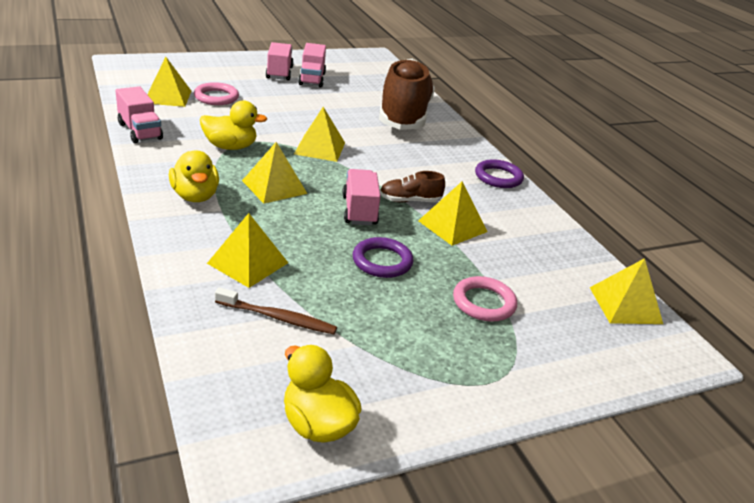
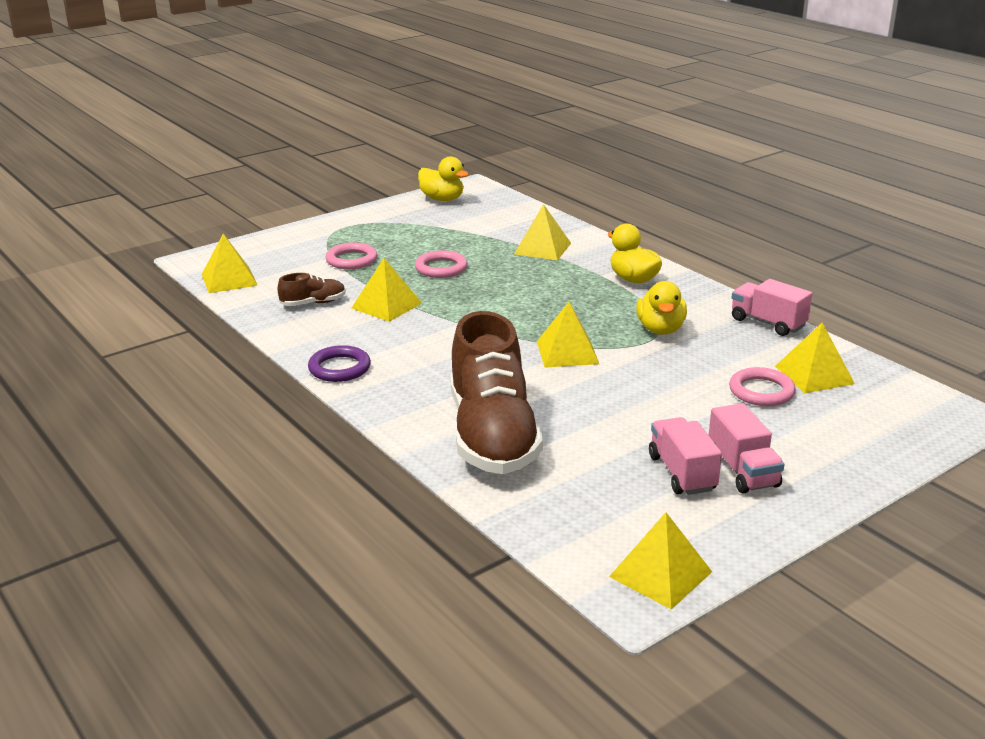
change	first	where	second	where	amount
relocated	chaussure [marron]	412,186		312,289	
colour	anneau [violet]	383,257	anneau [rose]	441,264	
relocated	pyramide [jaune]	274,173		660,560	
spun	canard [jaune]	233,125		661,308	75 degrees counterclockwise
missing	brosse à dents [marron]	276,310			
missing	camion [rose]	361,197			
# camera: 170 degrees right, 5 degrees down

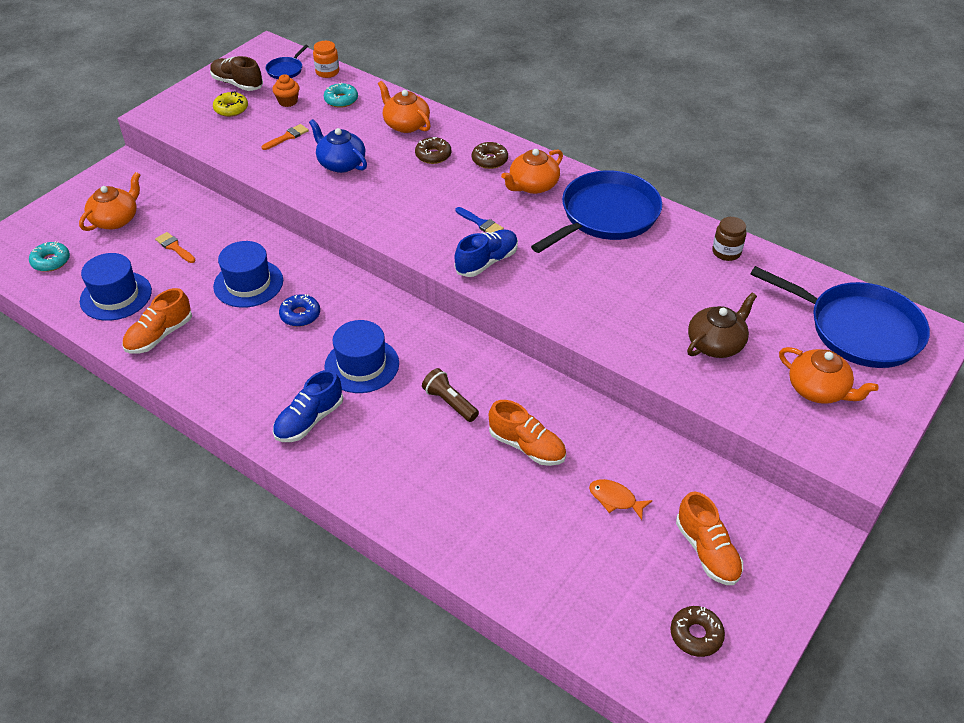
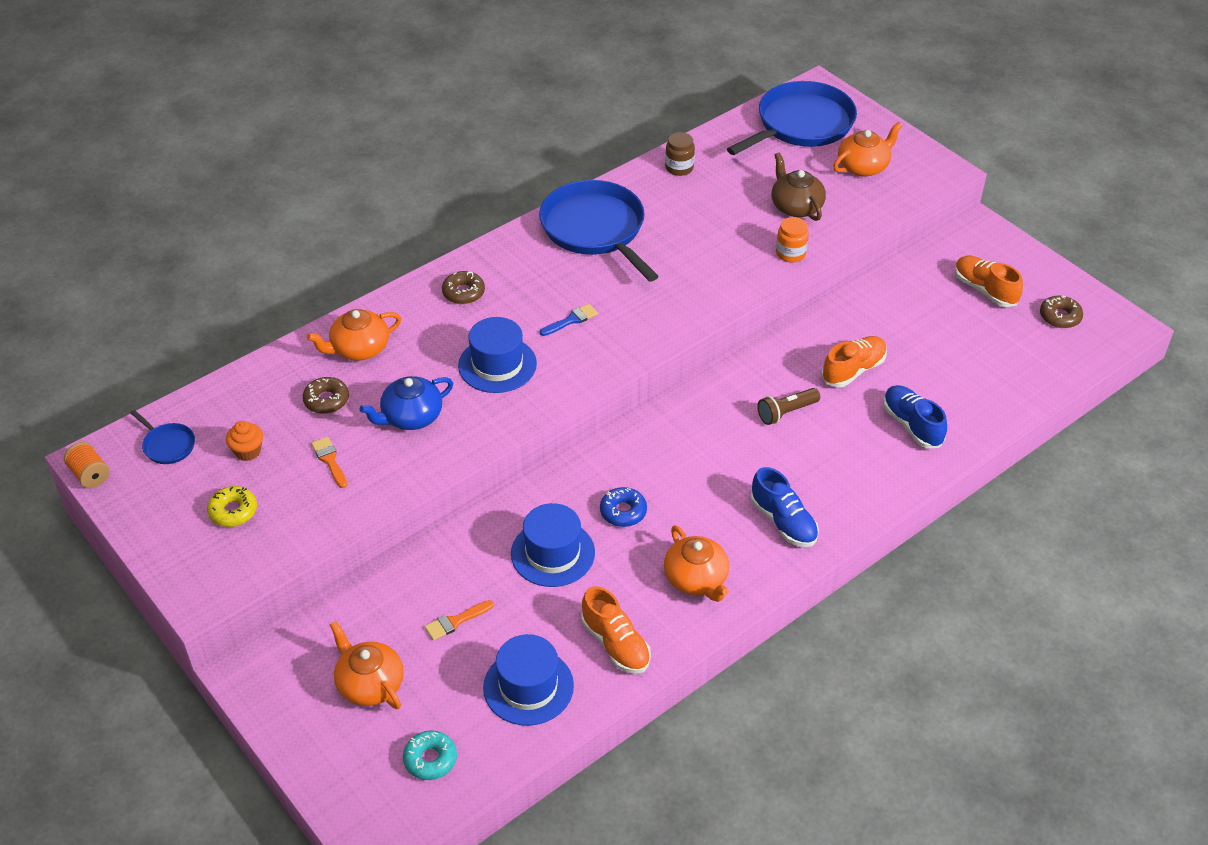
change	first	where	second	where	amount
appeared			bobine [orange]	86,465	
relocated	beignet [marron]	433,150		325,395	
relocated	chapeau [bleu]	361,356		497,355	
relocated	théière [orange]	532,171		696,563	
relocated	bocal [orange]	326,59		792,240	
relocated	chaussure [bleu]	486,253		915,416	
spun	chaussure [orange]	709,538		989,281	120 degrees counterclockwise
missing	chaussure [marron]	236,73			
missing	beignet [turquoise]	341,95			
missing	poisson [orange]	621,499			
# camera: 75 degrees left, 0 degrees up

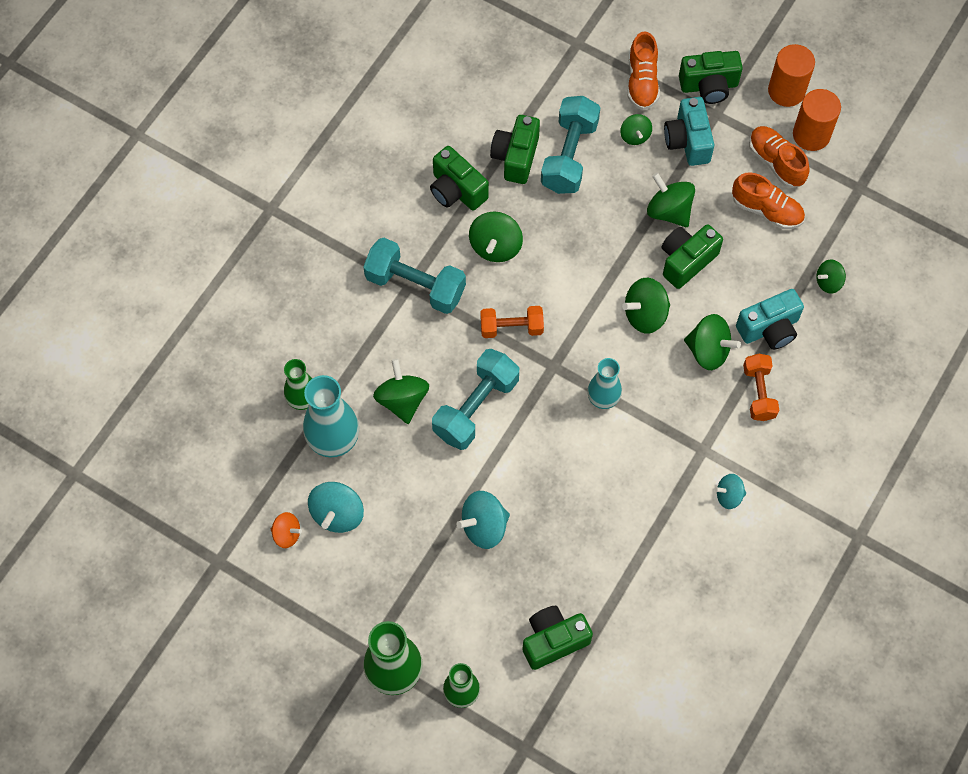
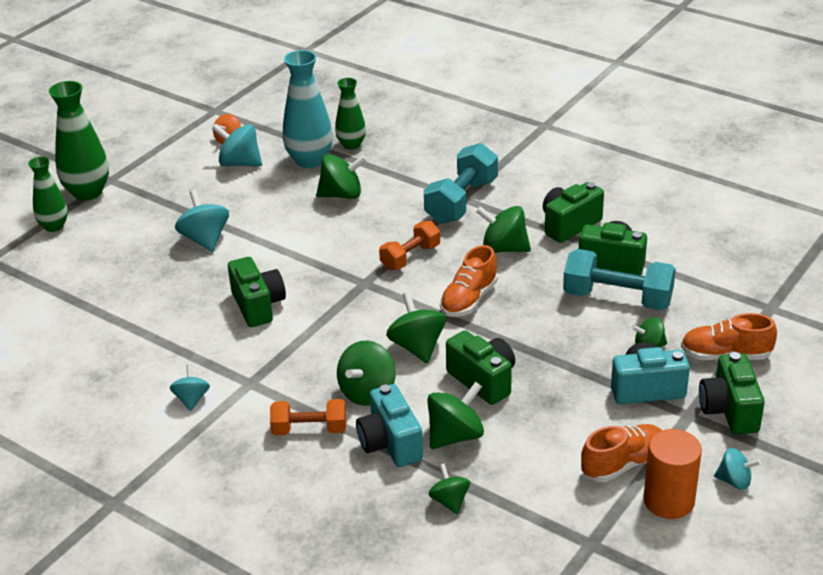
change	first	where	second	where	amount
relocated	appareil photo [vert]	558,638		257,292	
spun	haltère [orange]	512,322		409,245	45 degrees clockwise
relocated	toupie [vert]	671,200		455,415	
relocated	chaussure [orange]	768,200		469,281	
exchanged	cylindre [orange]	791,75	toupie [turquoise]	737,469	
missing	haltère [turquoise]	475,399			
missing	vase [turquoise]	604,383			
# camera: 95 degrees right, 30 degrees down

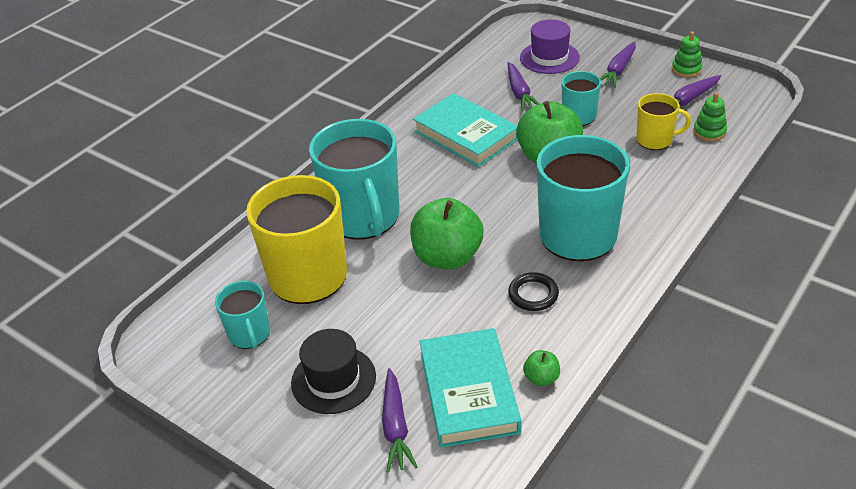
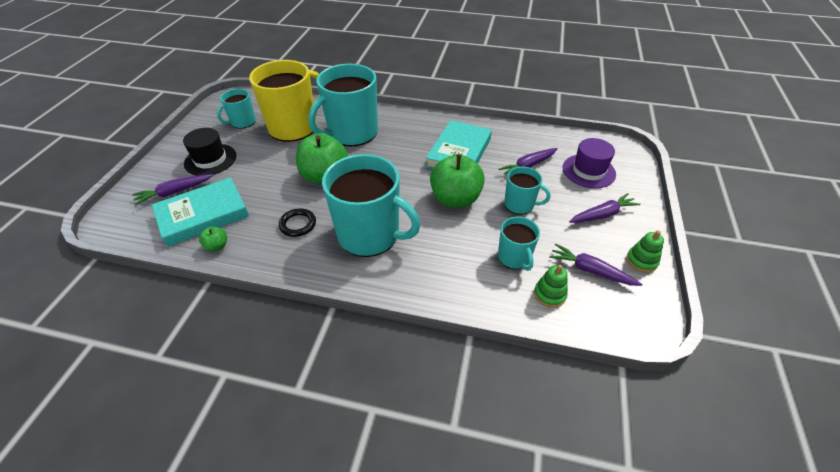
change	first	where	second	where	amount
colour	tasse [jaune]	663,121	tasse [turquoise]	519,244	
spun	carotte [violet]	618,64		605,208	150 degrees clockwise
# camera: 65 degrees right, 5 degrees up

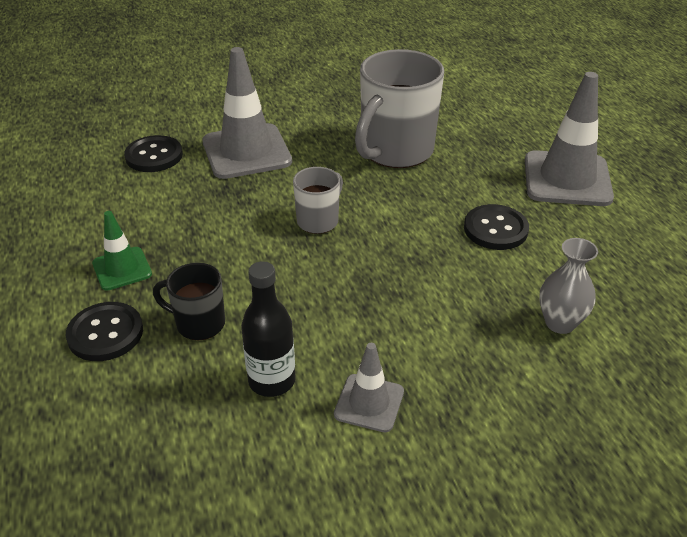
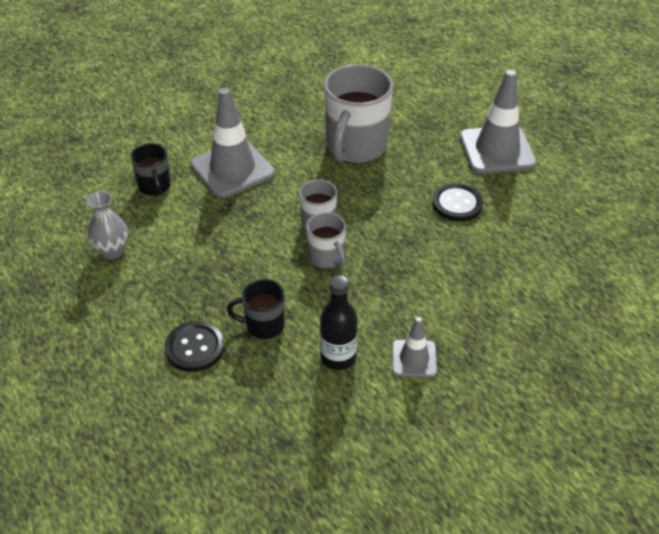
change	first	where	second	where	amount
relocated	vase [gris]	568,286		107,225	
exchanged	bouton [noir]	153,153	tasse [noir]	150,169	
appeared			tasse [gris]	326,240	
missing	cône de chantier [vert]	122,251			
# camera: 15 degrees left, 5 degrees up

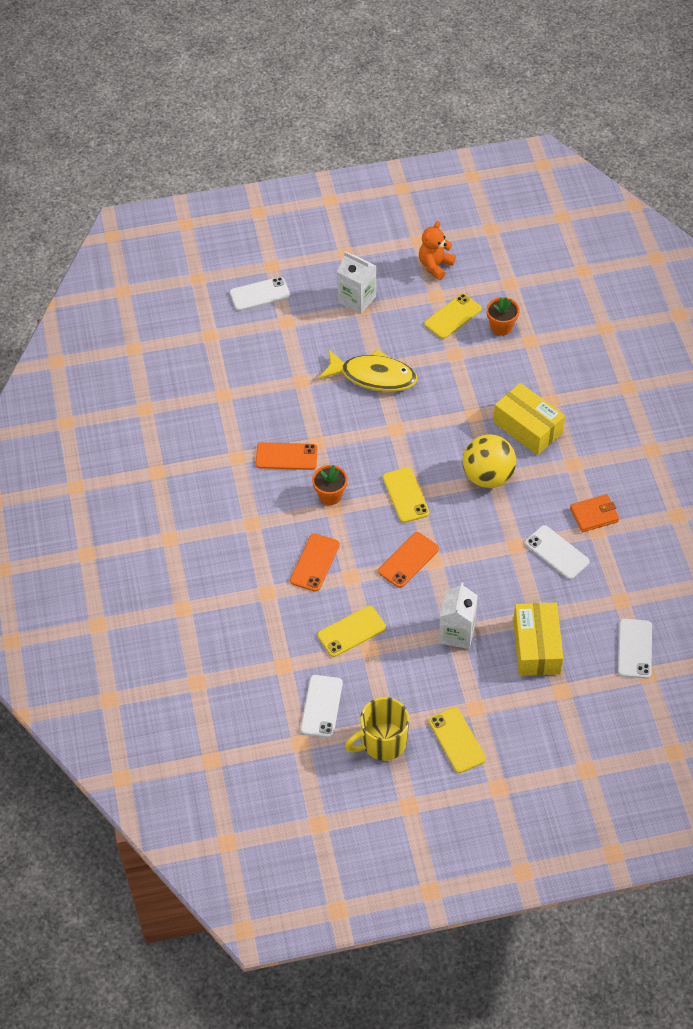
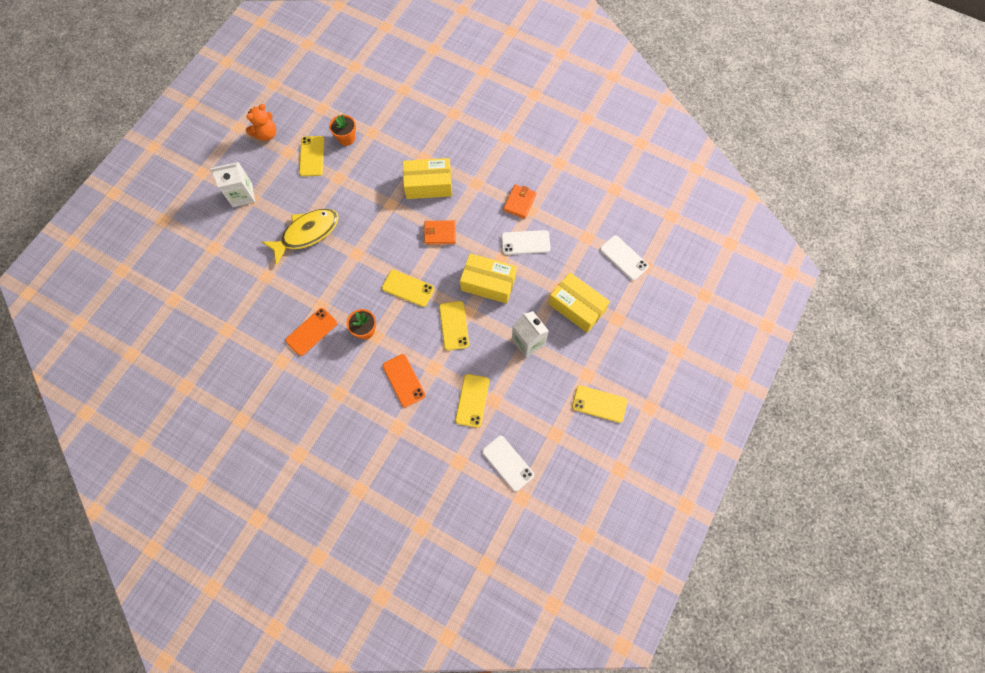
change	first	where	second	where	amount
spun	ours en peluche [orange]	437,250		261,122	120 degrees counterclockwise
exchanged	balle [jaune]	489,461	portefeuille [orange]	439,232	
colour	téléphone [orange]	408,560	téléphone [jaune]	454,326	
appeared			boîte [jaune]	488,278	
missing	téléphone [blanc]	260,294			
missing	tasse [jaune]	377,729			
# camera: 50 degrees left, 15 degrees up

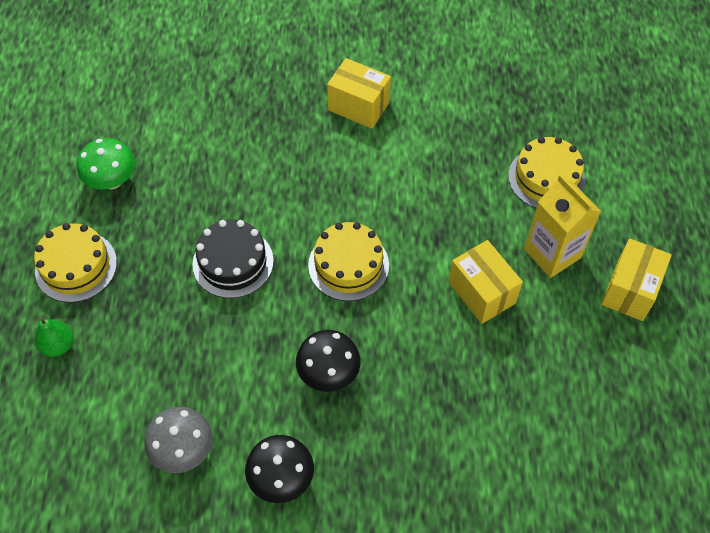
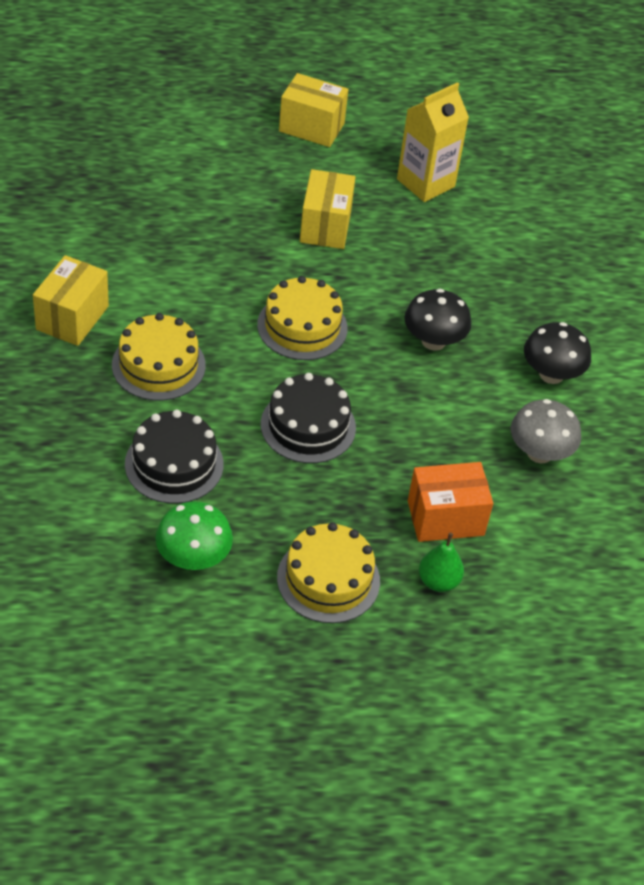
change	first	where	second	where	amount
relocated	gâteau [jaune]	546,172		159,357	
appeared			gâteau [noir]	174,457	
spun	boîte [jaune]	486,282		327,209	45 degrees counterclockwise
relocated	brique de lait [jaune]	562,226		433,142	
appeared			boîte [orange]	450,502	
# camera: 100 degrees left, 10 degrees down

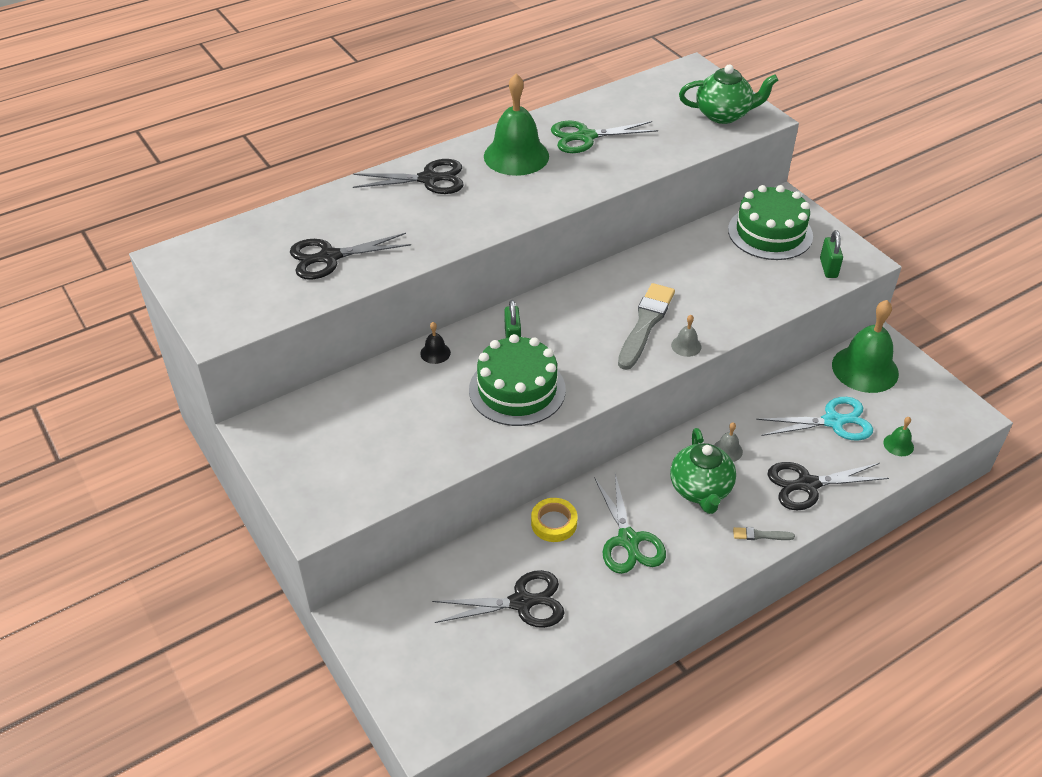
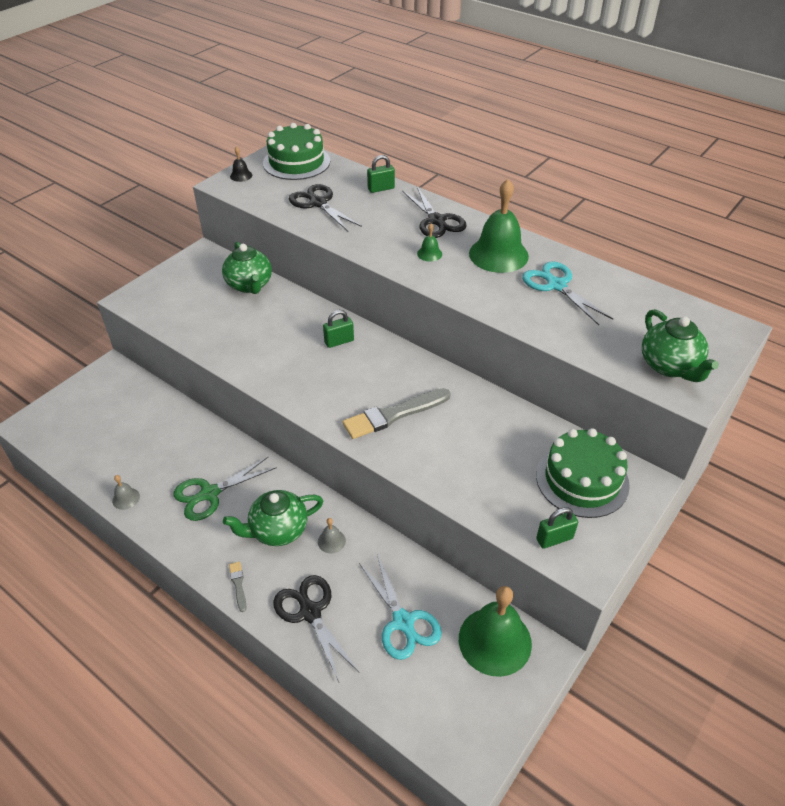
change	first	where	second	where	amount
relocated	cloche [gris]	686,336		126,492	
appeared			théière [vert]	247,268	
relocated	cloche [noir]	435,343		241,164	
relocated	gâteau [vert]	517,380		296,151	
spun	pinceau [gris]	646,326		397,413	150 degrees clockwise
appeared			cadenas [vert]	381,174	
relocated	cloche [vert]	898,436		429,243	
colour	ciseaux [vert]	604,137	ciseaux [turquoise]	567,293	
missing	ciseaux [noir]	498,599			
missing	ruban adhésif [jaune]	554,520			
# camera: 70 degrees right, 0 degrees up

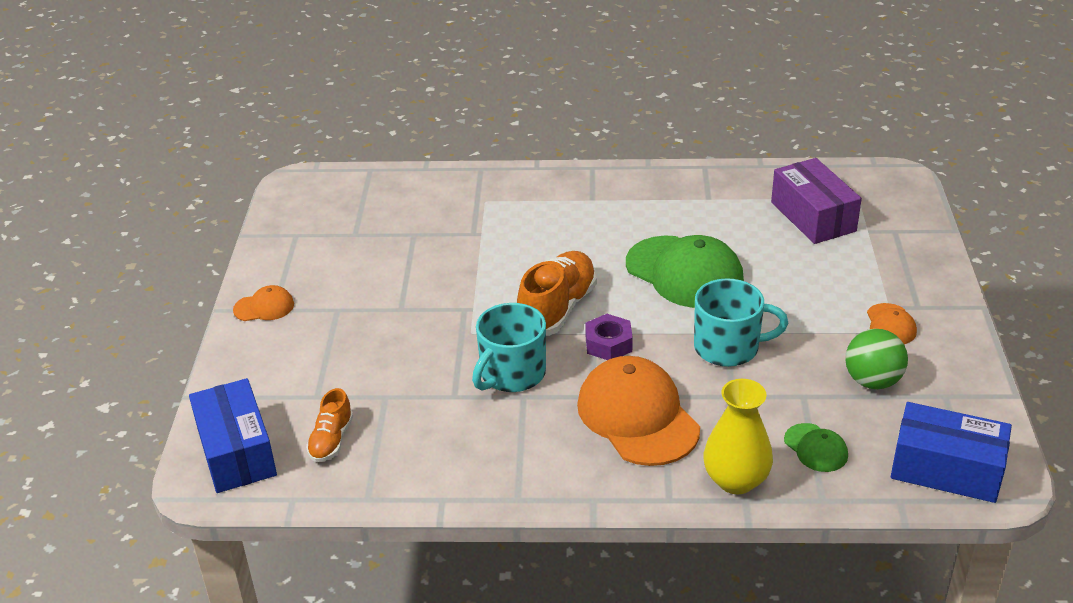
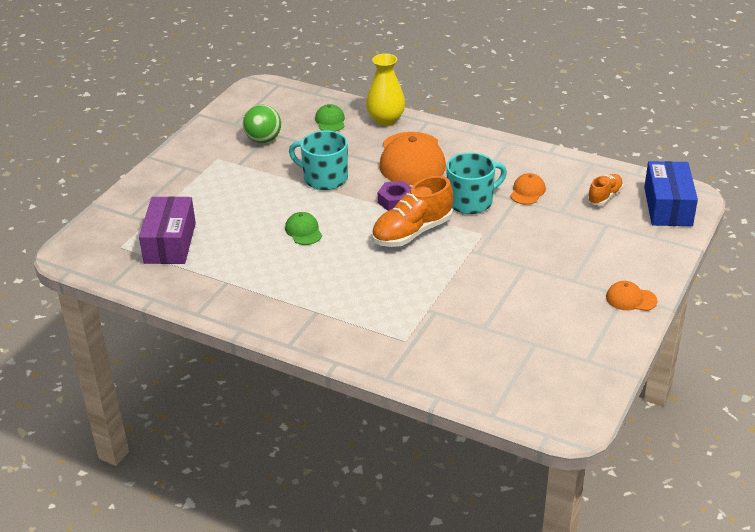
change	first	where	second	where	amount
size	casquette [vert]	685,271		303,228	x0.47
relocated	casquette [orange]	892,323		528,189	
missing	boîte [bleu]	951,452			
# camera: 155 degrees left, 0 degrees up

